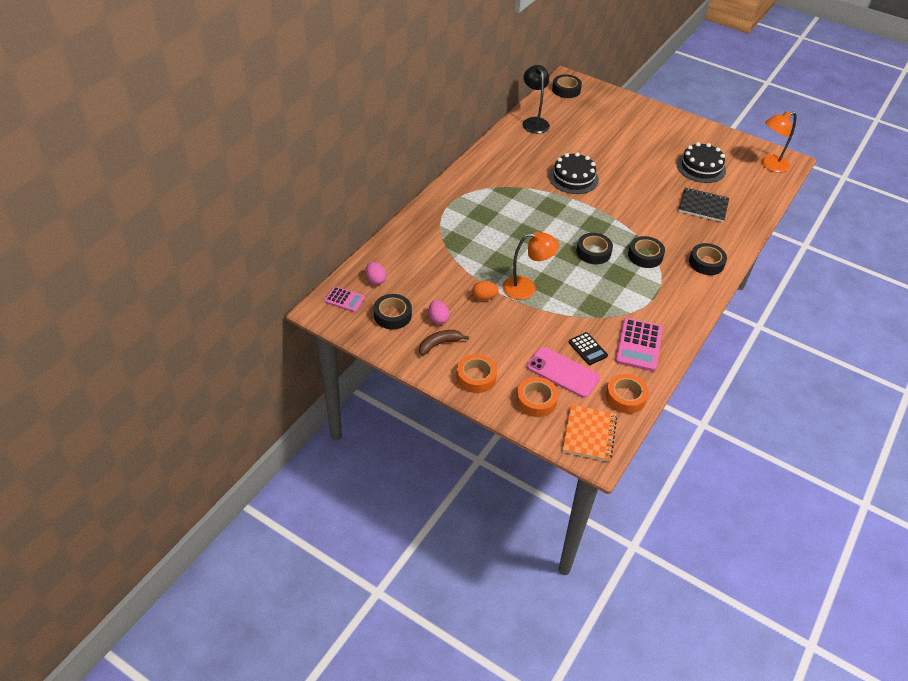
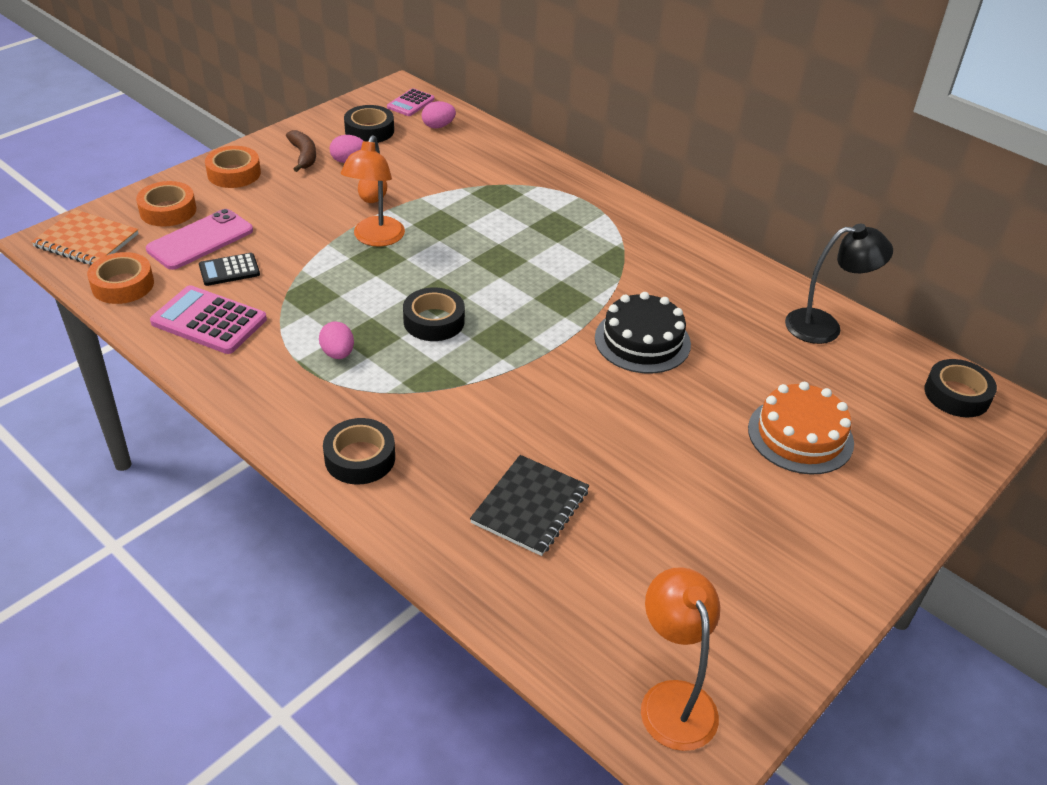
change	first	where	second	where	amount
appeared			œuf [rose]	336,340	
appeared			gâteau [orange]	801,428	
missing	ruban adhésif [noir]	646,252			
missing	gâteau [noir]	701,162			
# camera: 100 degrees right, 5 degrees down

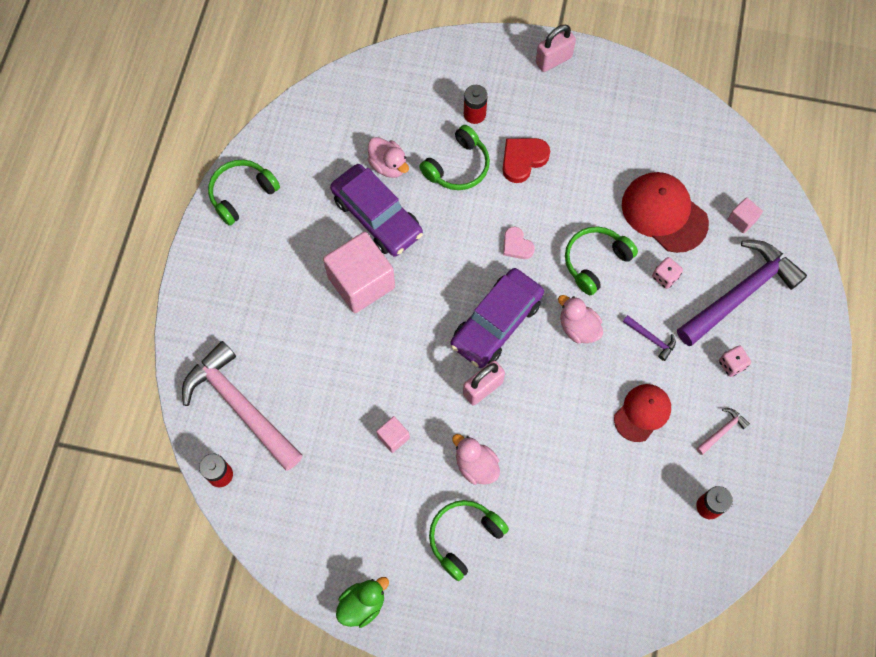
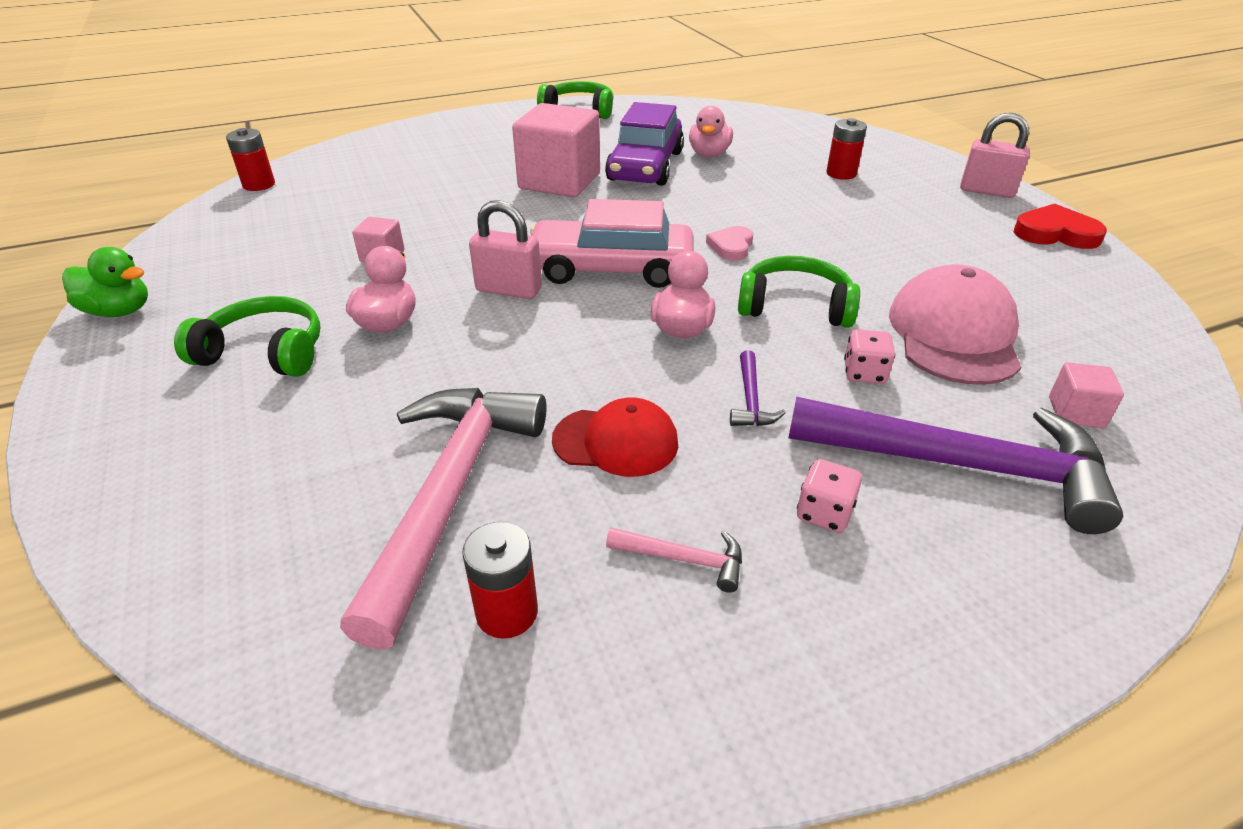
change	first	where	second	where	amount
relocated	marteau [rose]	242,406		443,519	
colour	voiture [violet]	497,318	voiture [rose]	612,243	
colour	casquette [rouge]	665,212	casquette [rose]	955,324	
relocated	cœur [rouge]	526,160		1060,226	
missing	casque audio [vert]	454,157			
# camera: 55 degrees right, 30 degrees down

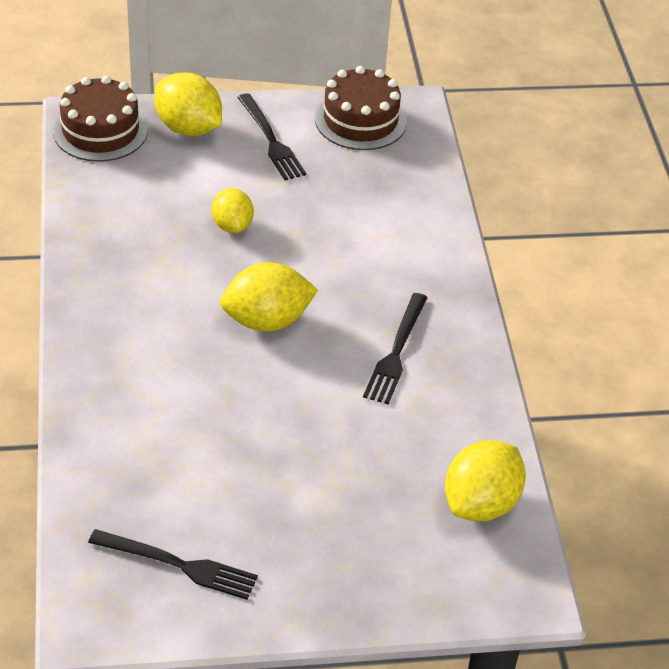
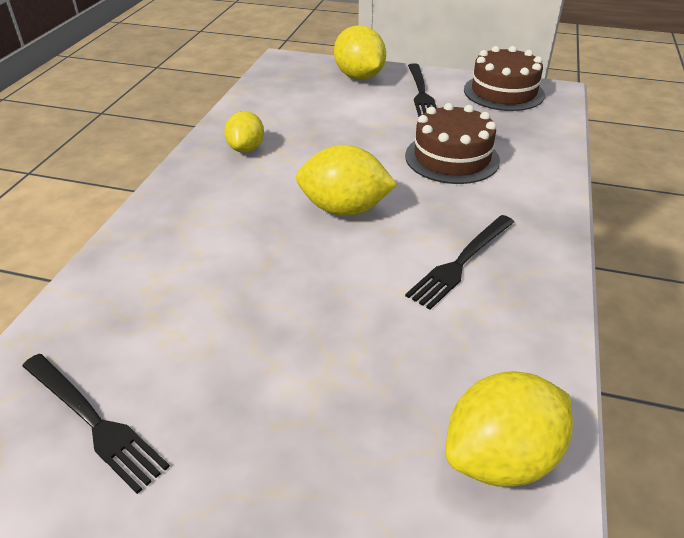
change	first	where	second	where	amount
relocated	citron [jaune]	233,210		244,132	
relocated	gâteau [marron]	100,119		452,143	
# camera: 25 degrees right, 5 degrees down

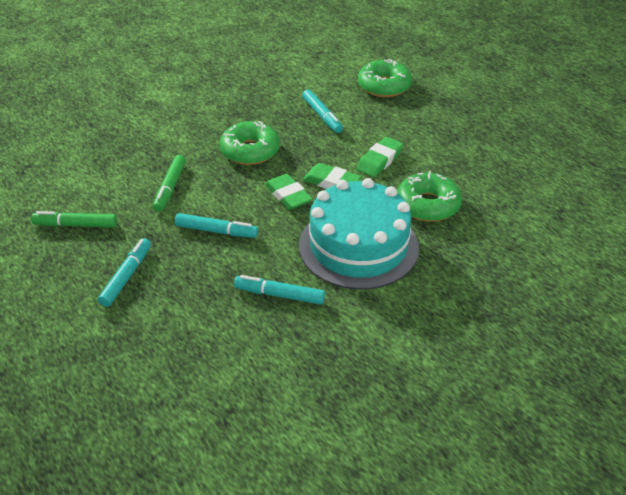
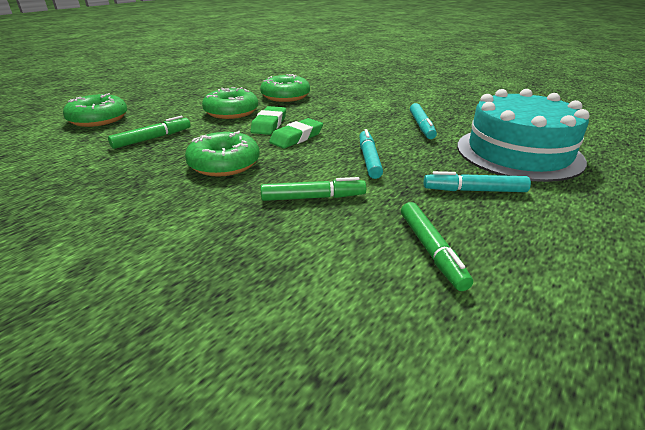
change	first	where	second	where	amount
colour	feutre [turquoise]	322,111	feutre [vert]	149,132	
exchanged	gomme [vert]	380,157	beignet [vert]	230,103	
relocated	gâteau [turquoise]	359,234		523,135	
# camera: 105 degrees left, 10 degrees down

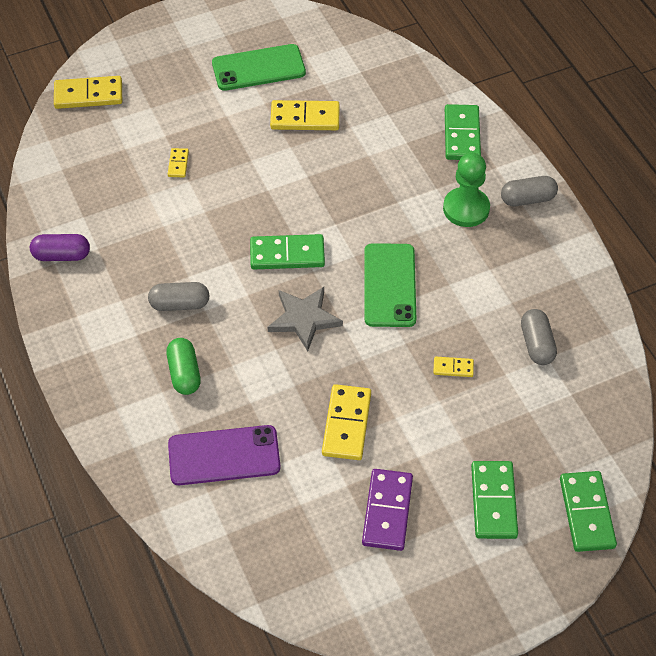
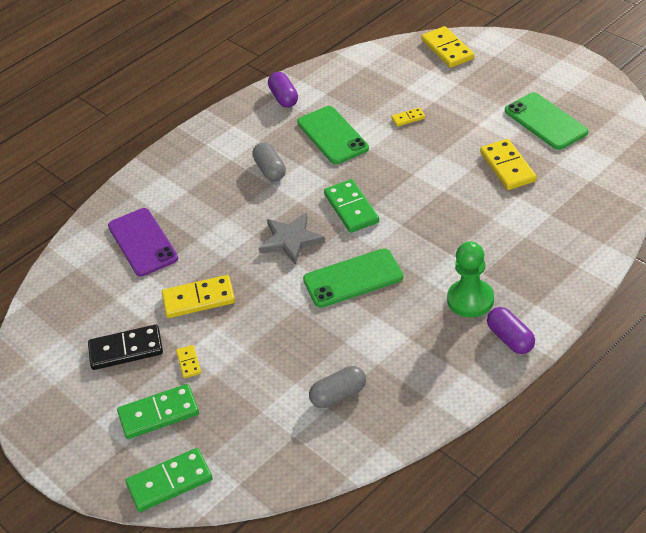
change	first	where	second	where	amount
colour	domino [violet]	387,510	domino [noir]	125,347	
relocated	domino [jaune]	453,367		188,361	
appeared			téléphone [vert]	333,135	
colour	gélule [gris]	529,191	gélule [violet]	511,330	
missing	gélule [vert]	184,366			
missing	domino [vert]	463,132			
# camera: 75 degrees right, 10 degrees down

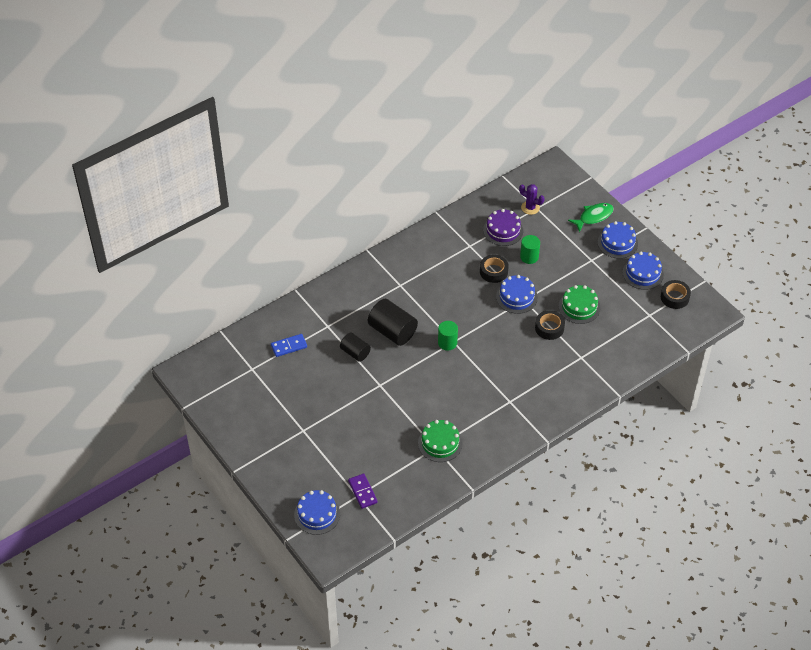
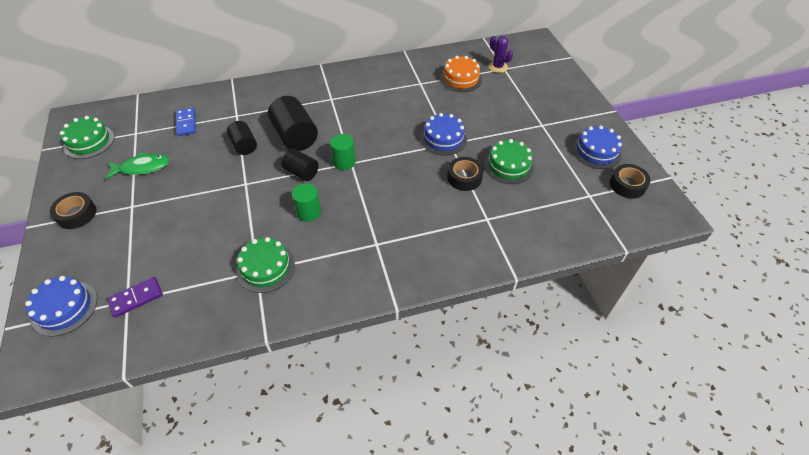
change	first	where	second	where	amount
relocated	ruban adhésif [noir]	494,269		73,210	
appeared			gâteau [vert]	87,137	
relocated	poisson [vert]	590,217		137,165	
spun	domino [violet]	363,491		135,297	60 degrees clockwise
spun	domino [bleu]	289,345		186,122	75 degrees clockwise
appeared			cylindre [noir]	300,165	
relocated	cylindre [vert]	530,249		306,202	
colour	gâteau [violet]	503,227	gâteau [orange]	461,74	
missing	gâteau [bleu]	618,240			
# camera: 20 degrees right, 0 degrees up

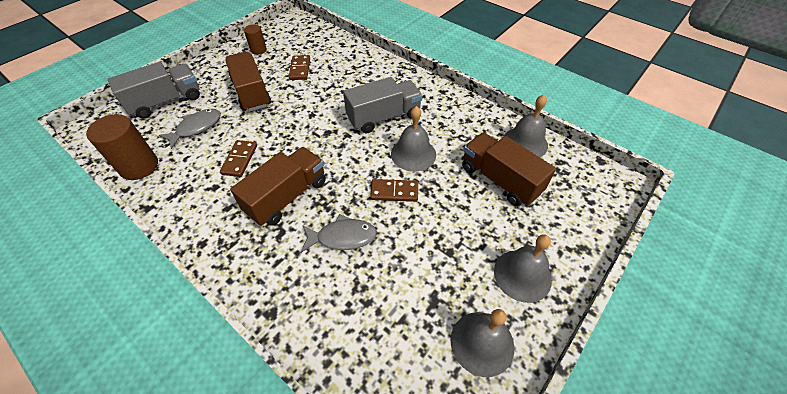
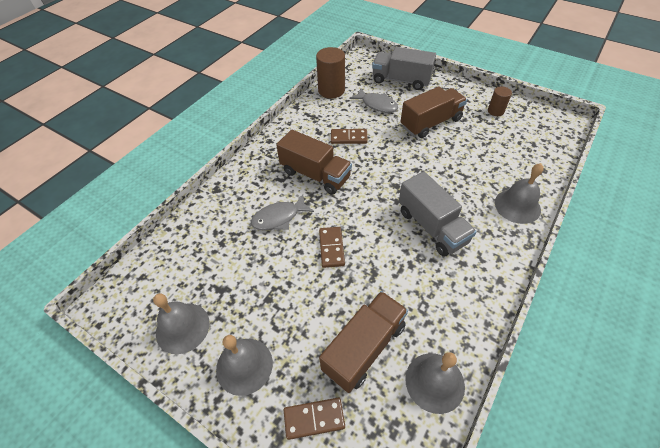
change	first	where	second	where	amount
spun	poisson [gris]	339,233		282,212	75 degrees clockwise
relocated	domino [marron]	299,67		314,419	
spun	camion [gris]	154,90		404,68	150 degrees clockwise
relocated	cloche [gris]	413,138		519,193	
# camera: 85 degrees right, 0 degrees up

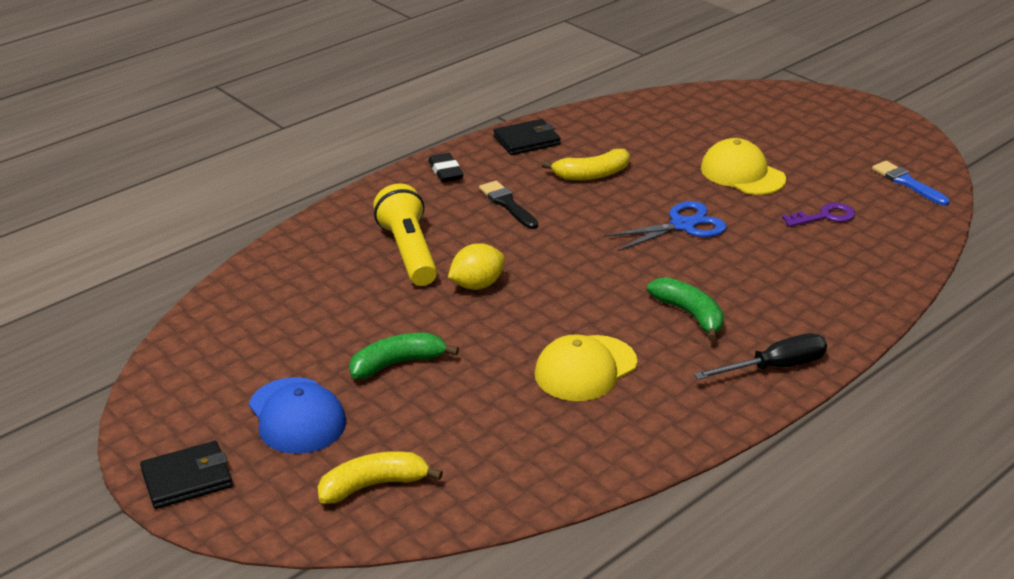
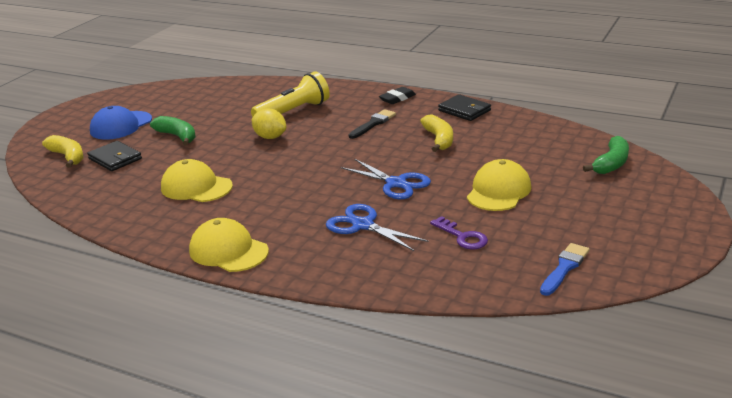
change	first	where	second	where	amount
relocated	portefeuille [noir]	186,475		114,156	
exchanged	tournevis [noir]	760,356	casquette [jaune]	229,245	
appeared			ciseaux [bleu]	377,227	
spun	banane [jaune]	586,164		436,133	150 degrees counterclockwise
relocated	banane [vert]	685,309		606,155	
# camera: 70 degrees right, 5 degrees down

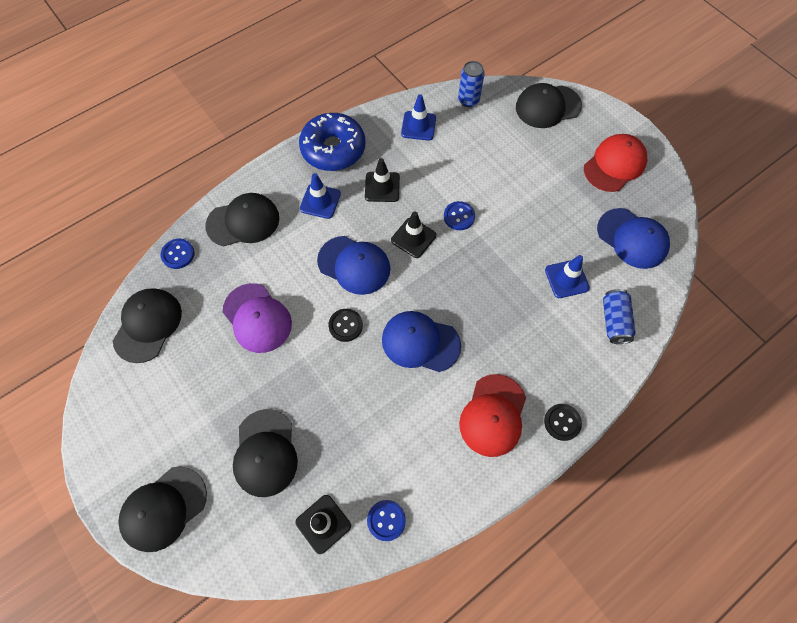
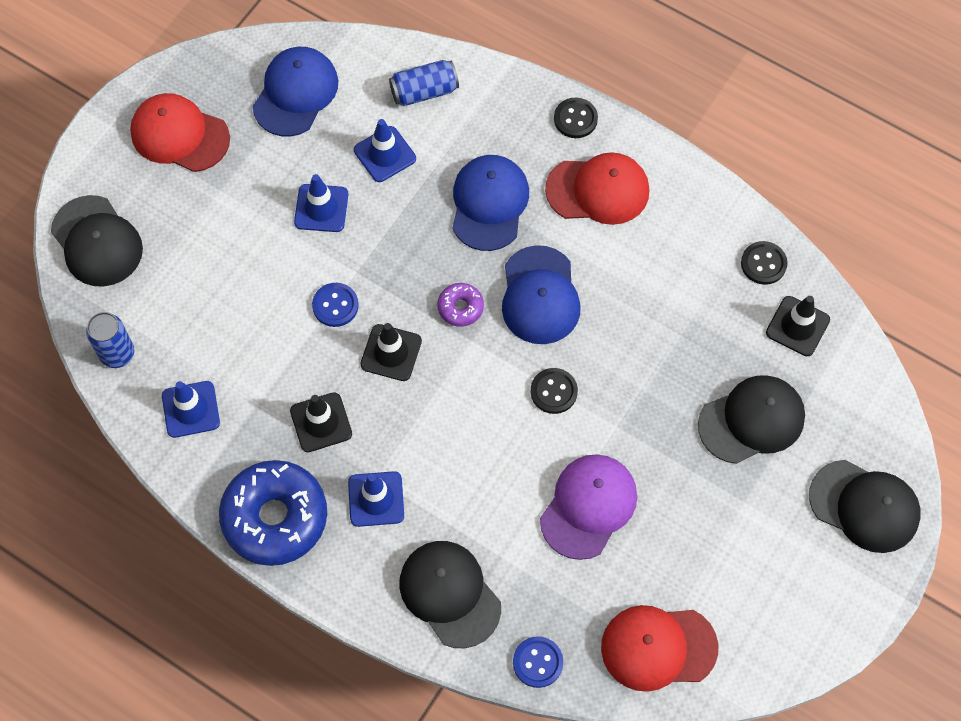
change	first	where	second	where	amount
appeared			cône de chantier [bleu]	321,203	
appeared			beignet [violet]	461,305	
relocated	casquette [bleu]	353,265		490,203	
colour	casquette [noir]	147,325	casquette [rouge]	660,648	
colour	bouton [bleu]	386,520	bouton [noir]	764,263	
# camera: 110 degrees left, 0 degrees up

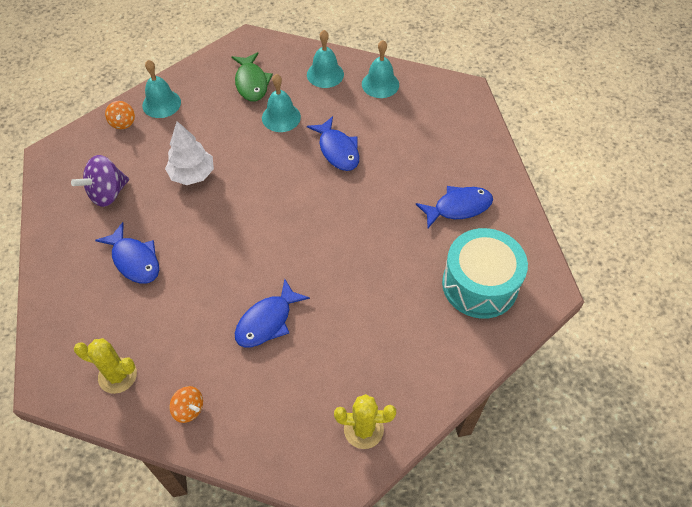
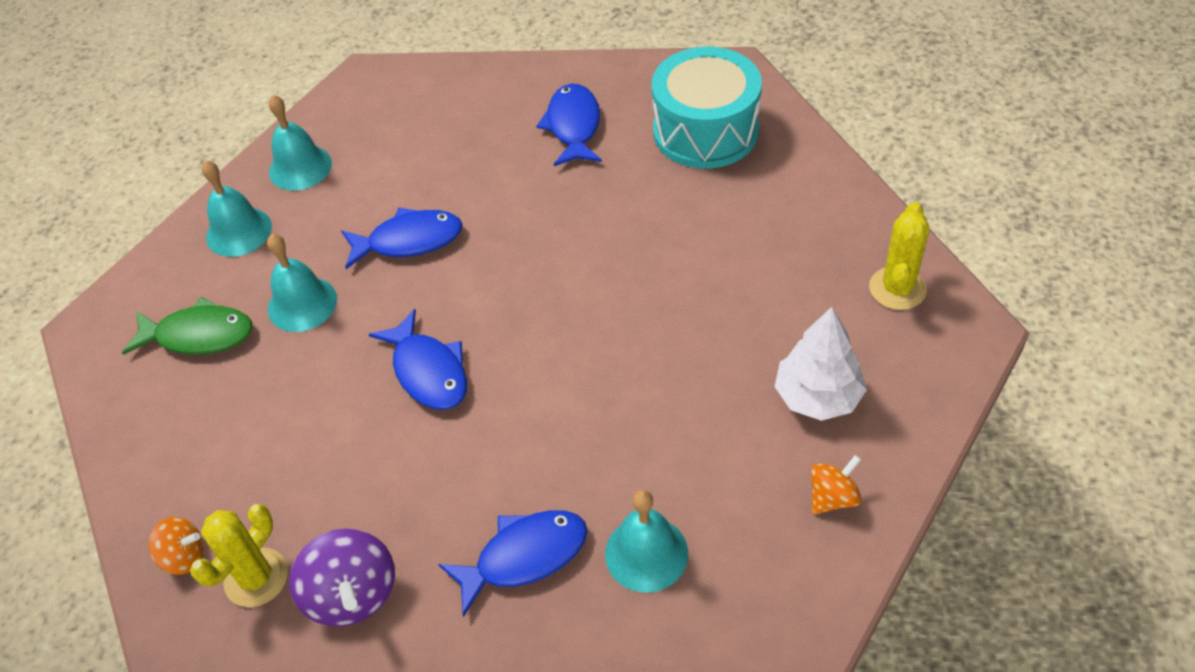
change	first	where	second	where	amount
relocated	cactus [jaune]	105,366		239,555	
relocated	poisson [bleu]	272,313		418,359	
relocated	cloche [turquoise]	161,89		646,541	
relocated	arbre [blanc]	189,153		820,364	
# camera: 70 degrees left, 5 degrees down

